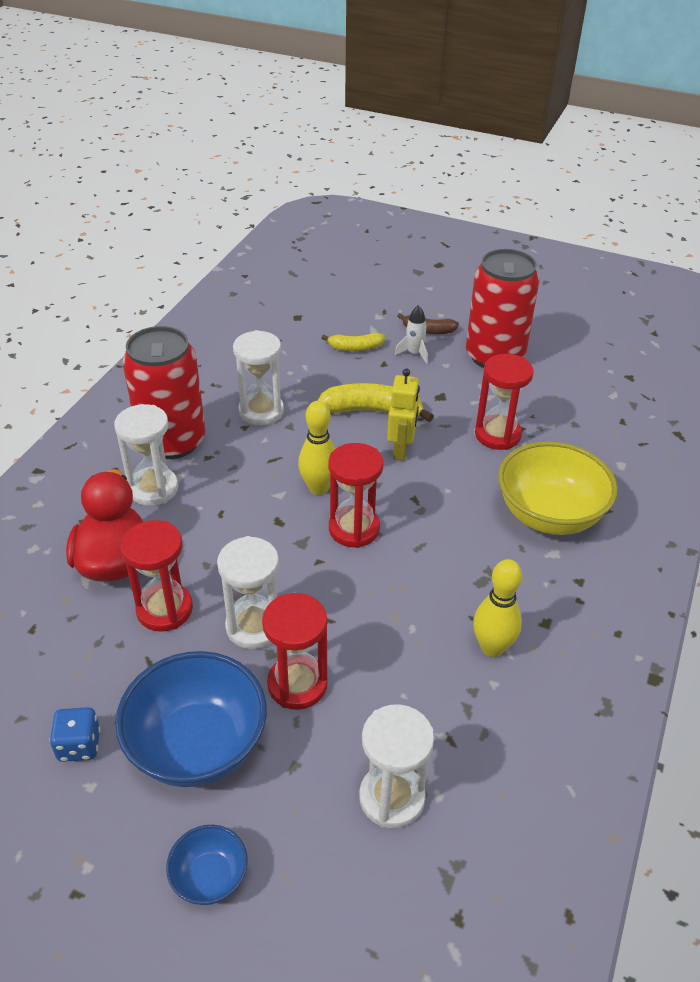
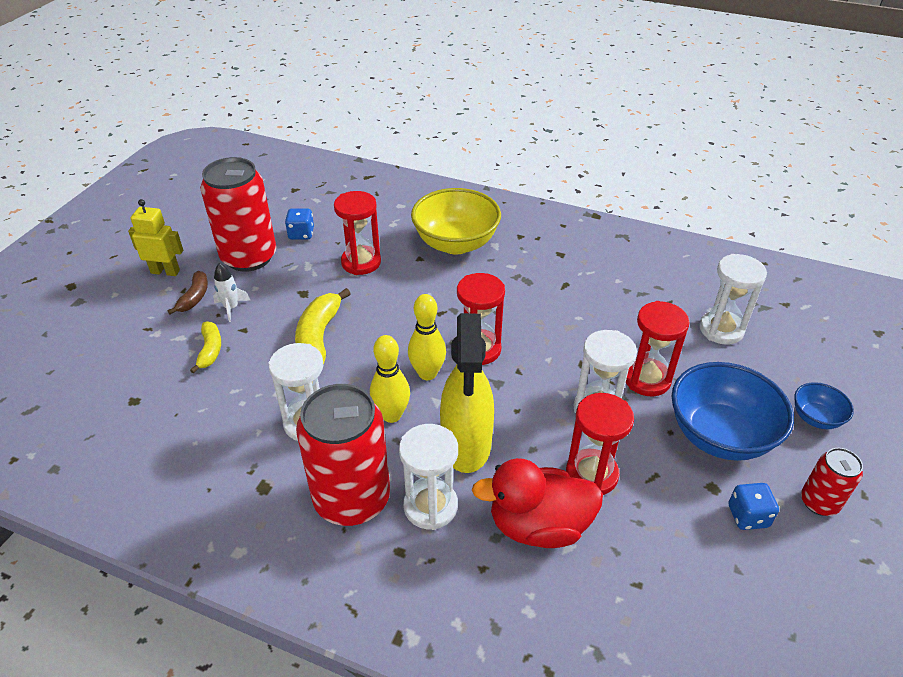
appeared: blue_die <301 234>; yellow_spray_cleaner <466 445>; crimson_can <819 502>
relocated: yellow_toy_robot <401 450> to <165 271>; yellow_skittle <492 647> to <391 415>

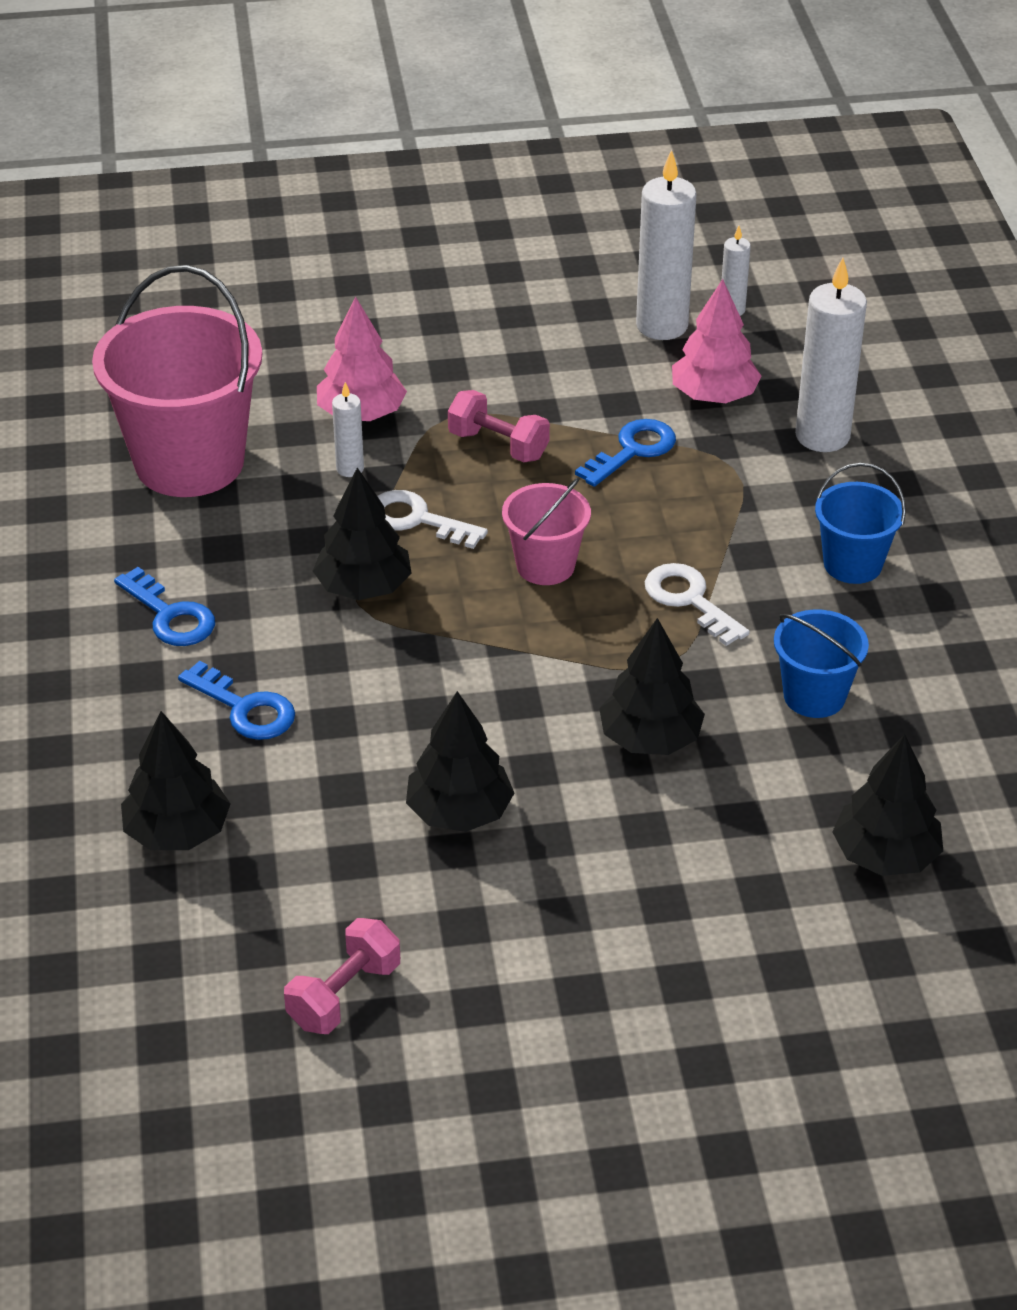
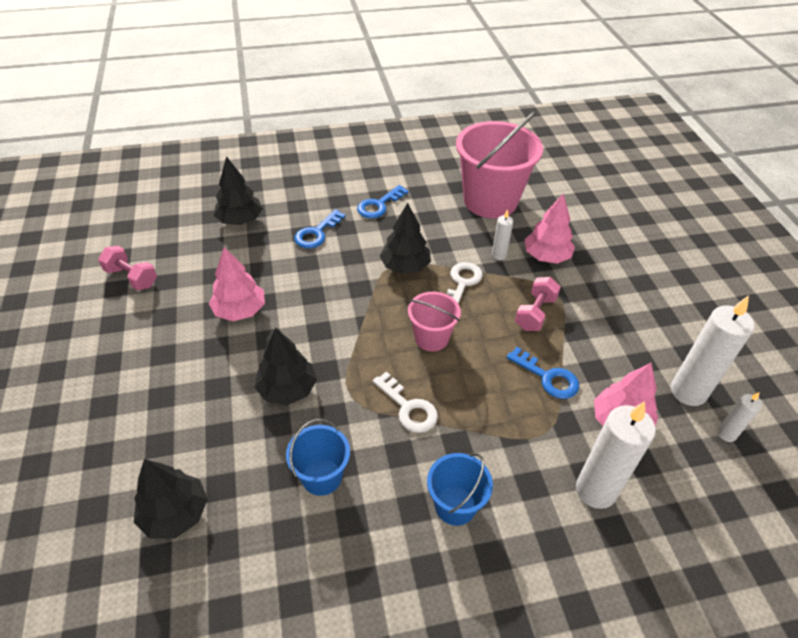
colour: black_fir_tree <459 812> to rosy_fir_tree <240 310>
spun: pure_white_door_key <689 600> = <408 408> 90 degrees clockwise

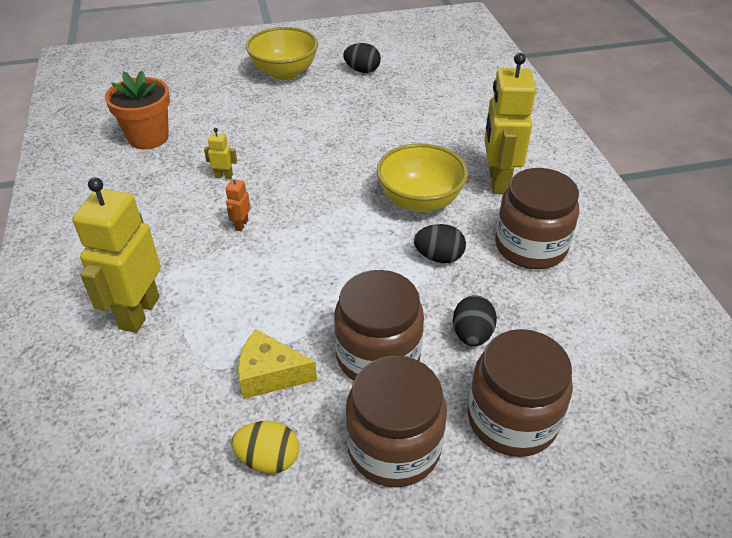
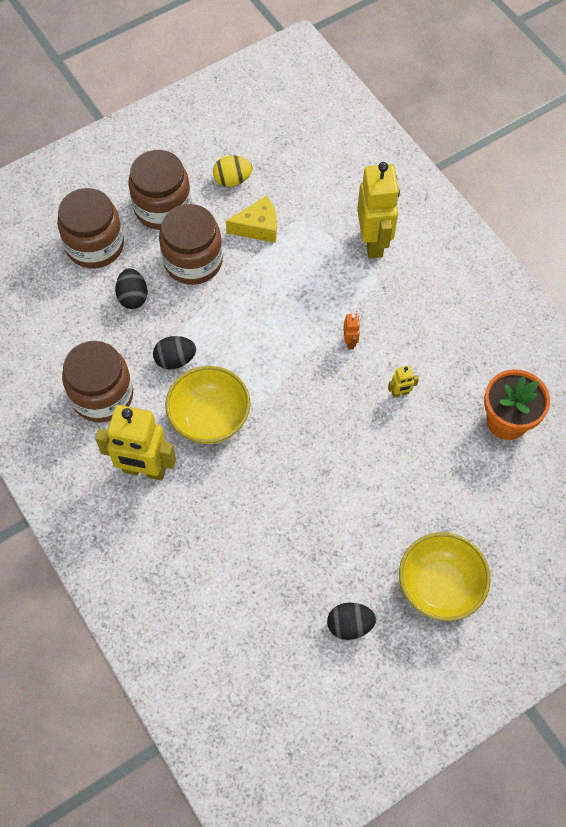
spun: yellow_toy_robot <498 181> = <144 470> 120 degrees clockwise

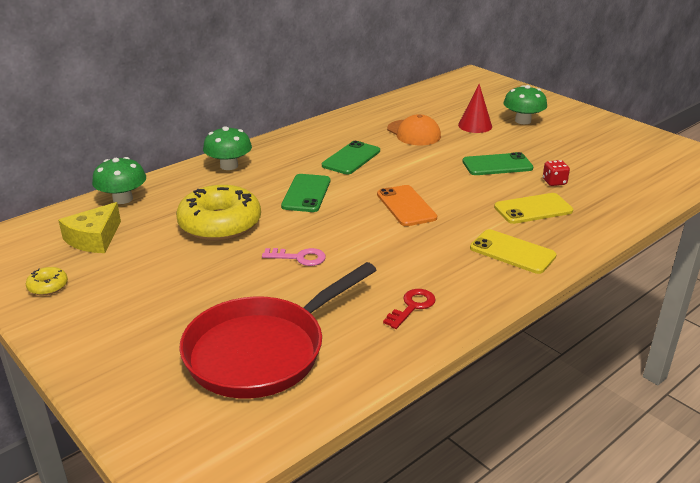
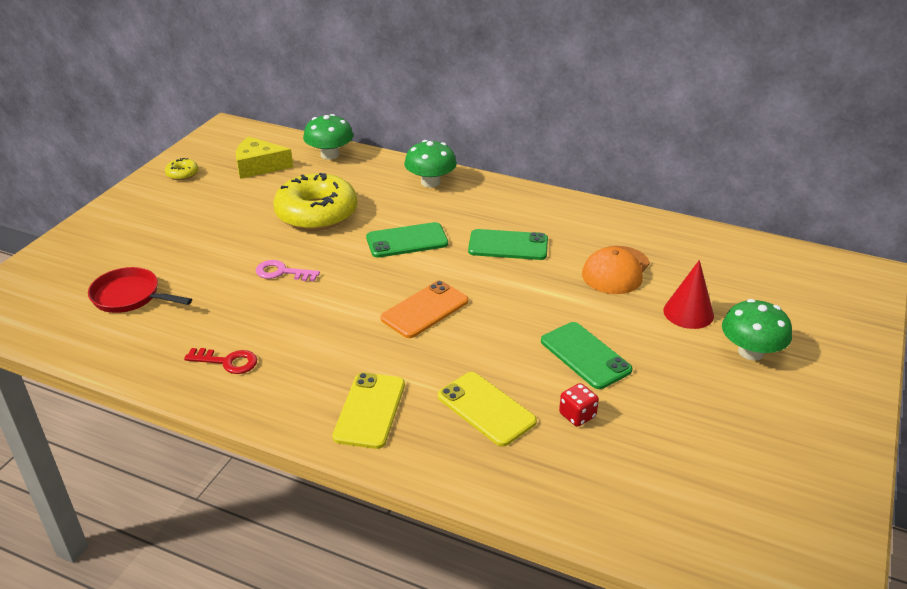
spun: rosy_door_key <299 257> = <282 272> 120 degrees clockwise
size: crimson_frying_pan <262 351> = <130 296> x0.54

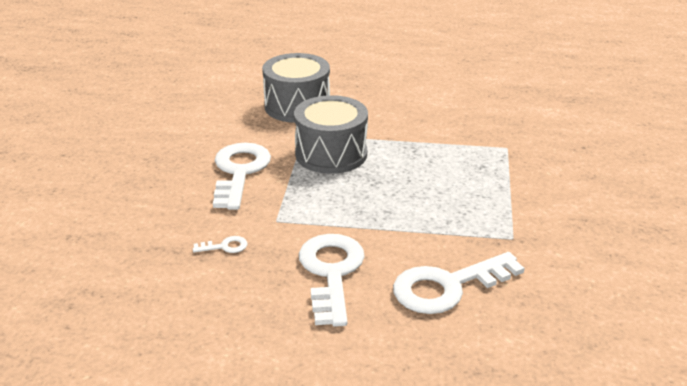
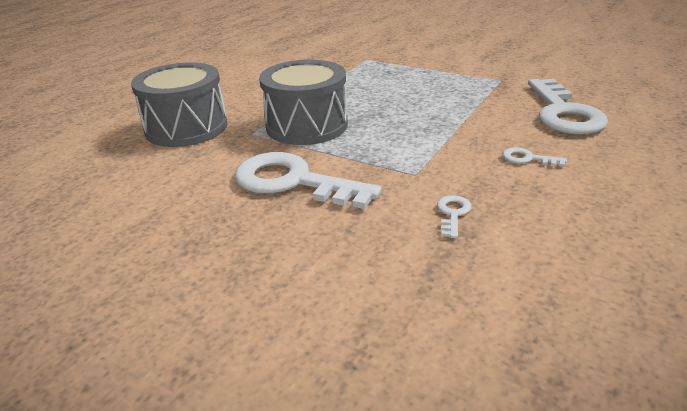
size: pure_white_door_key <331 273> = <527 158> x0.41

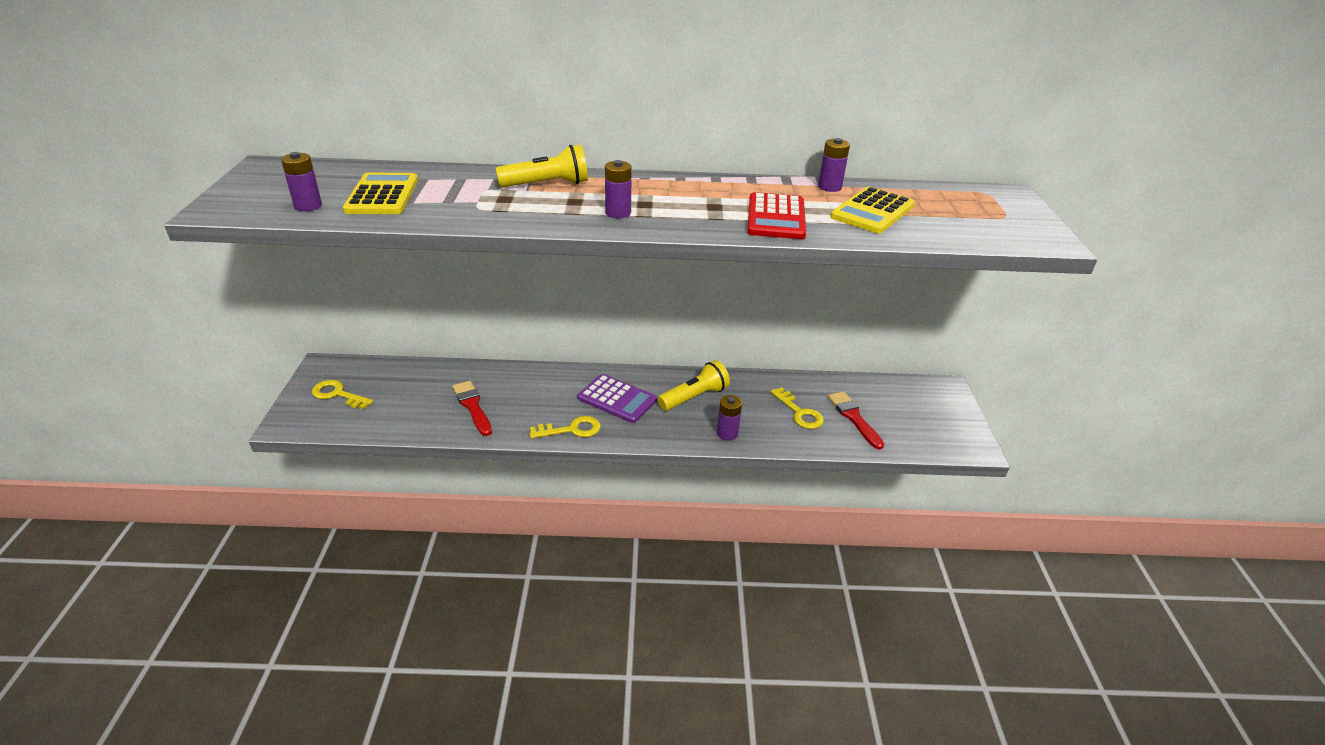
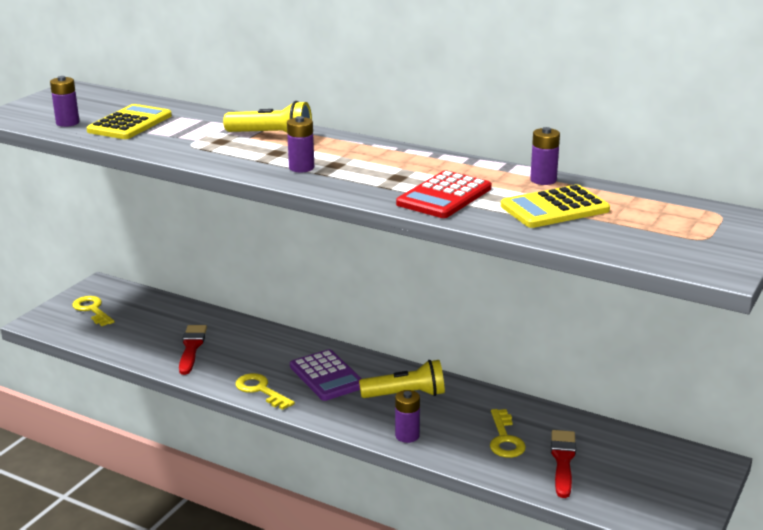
spun: yellow_door_key <572 429> = <260 390> 150 degrees counterclockwise

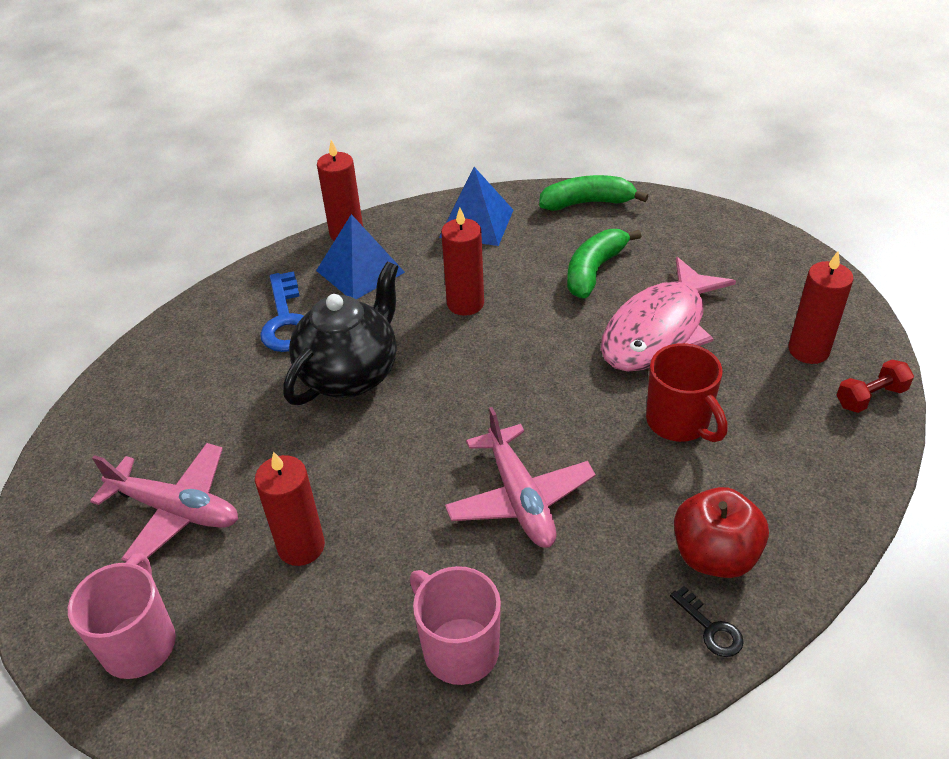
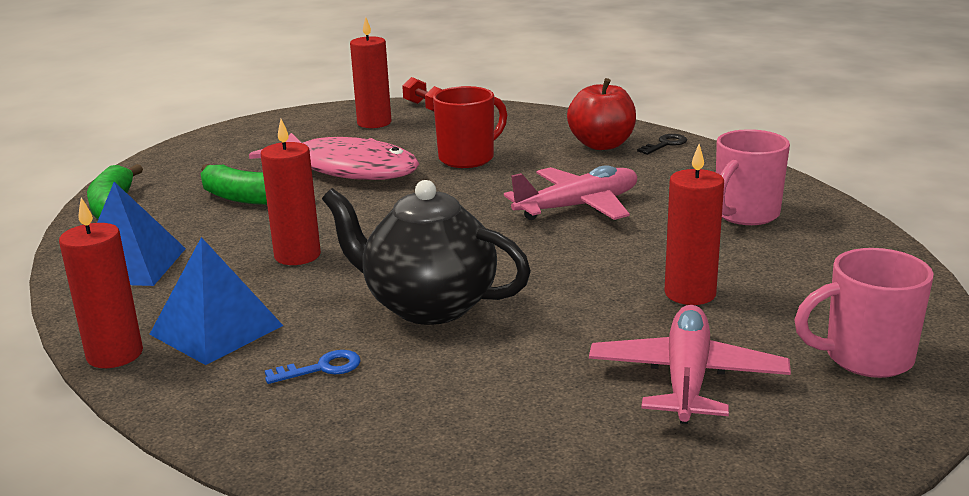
size: blue_door_key <286 320> = <322 368> x0.54

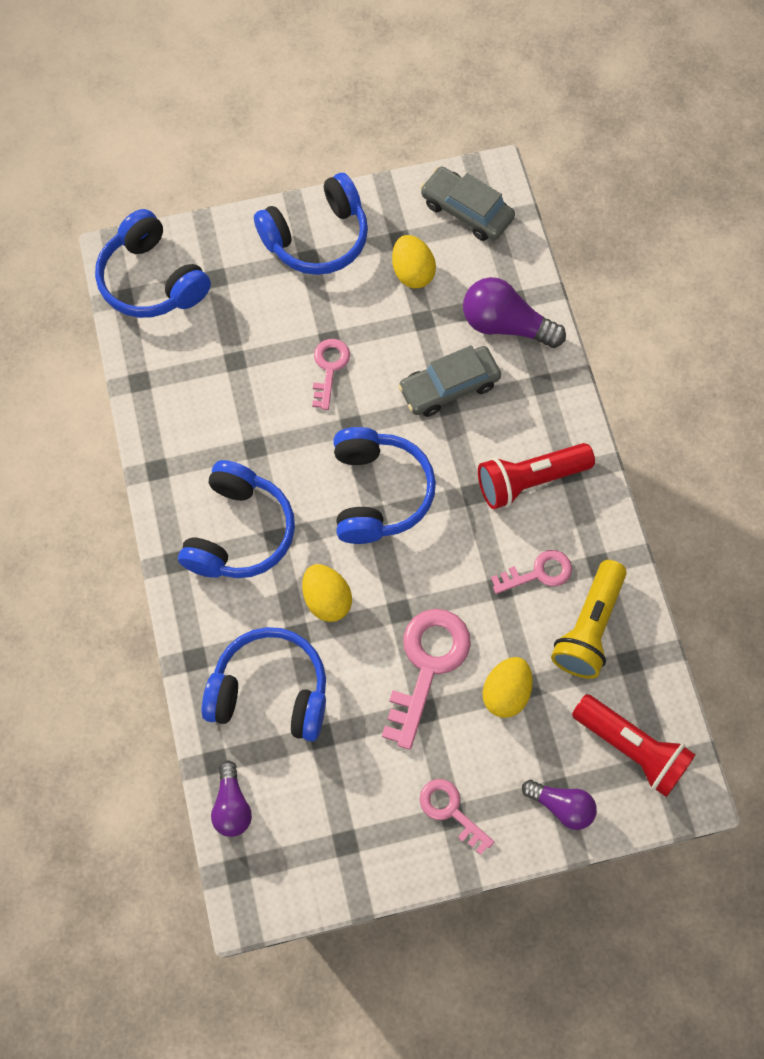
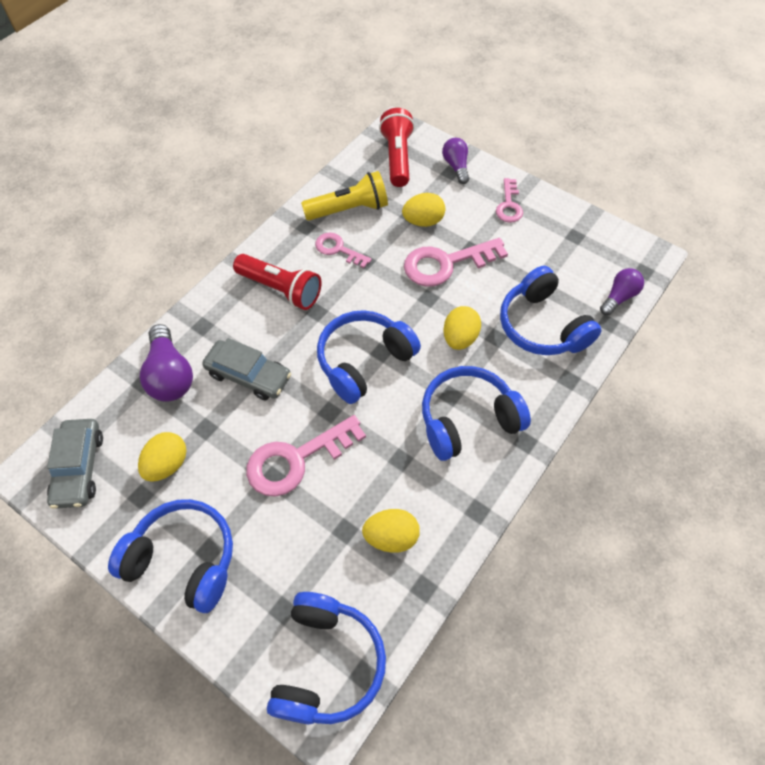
appeared: yellow_toy_egg <391 537>
size: rosy_door_key <329 368> = <296 460> x1.72

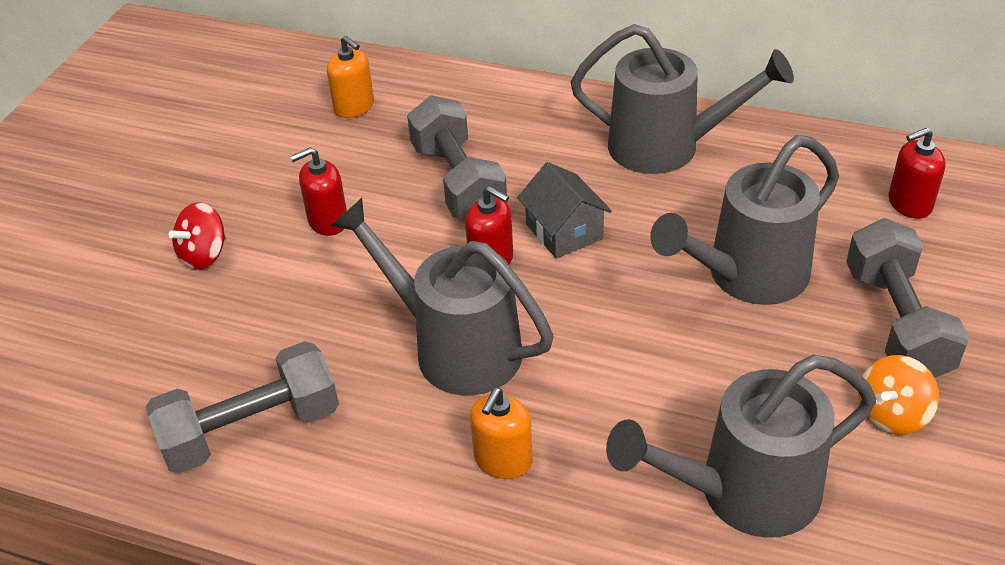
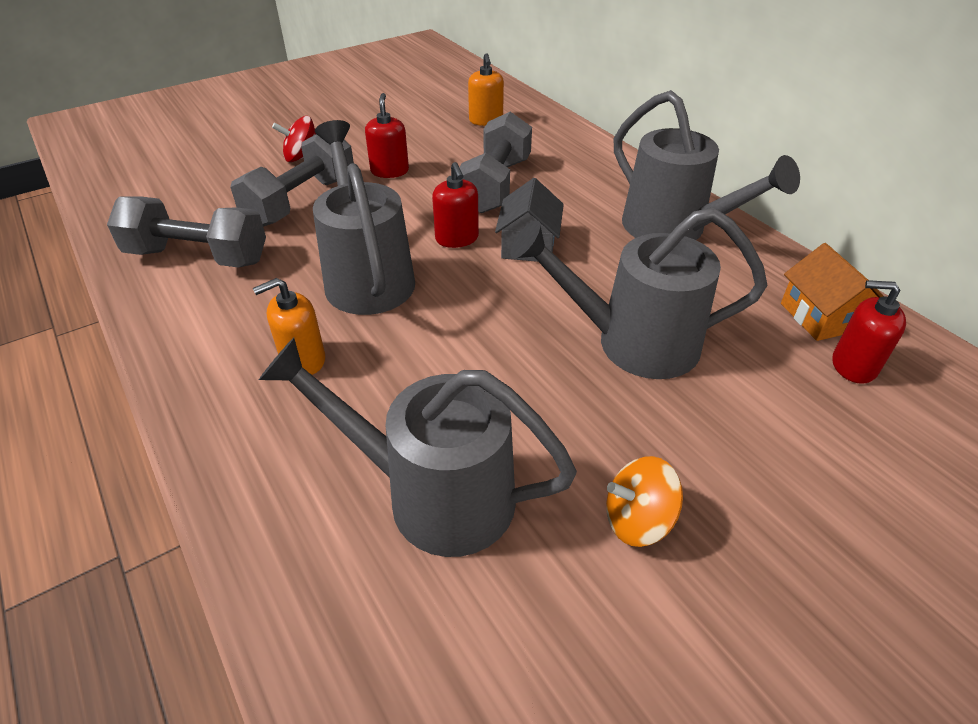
appeared: orange-coloured_cottage <821 316>
relocated: grey_dumbbell <896 323> to <301 201>
spun: crimson_soap_pump <328 221> = <389 171> 75 degrees clockwise

